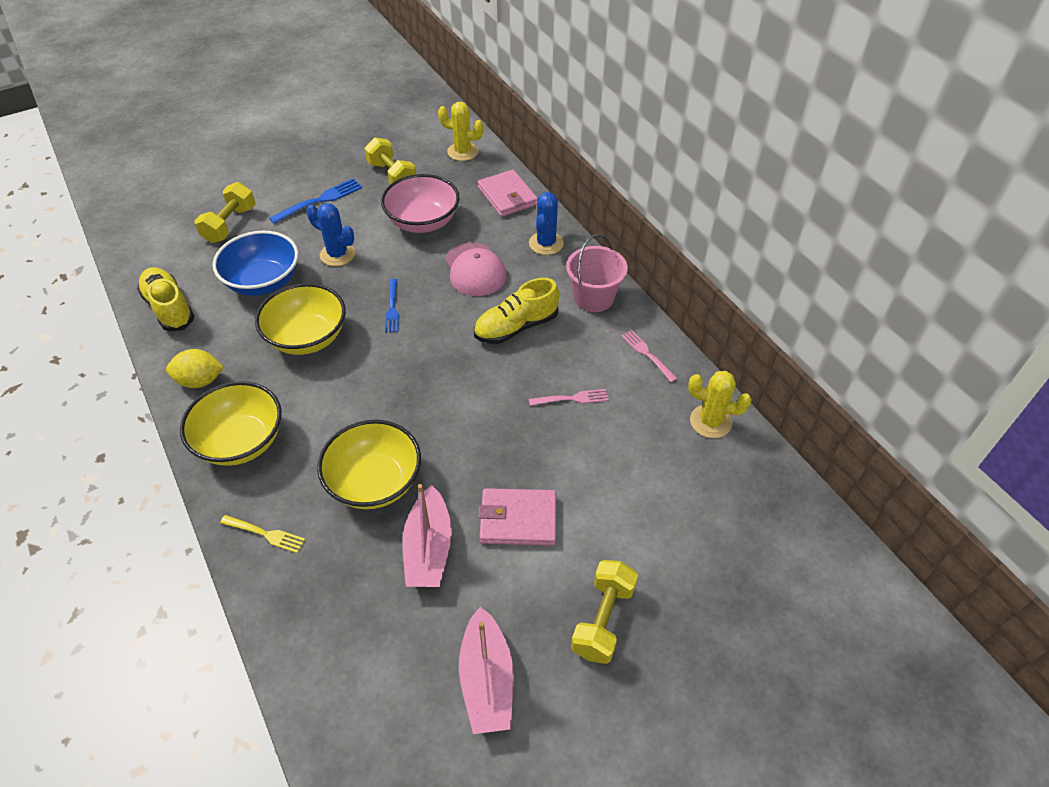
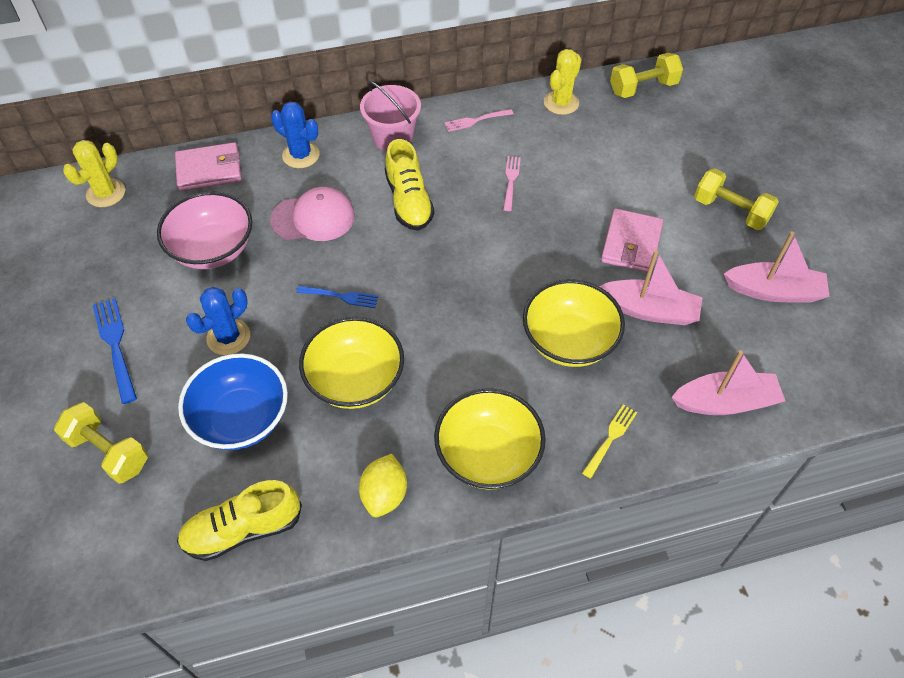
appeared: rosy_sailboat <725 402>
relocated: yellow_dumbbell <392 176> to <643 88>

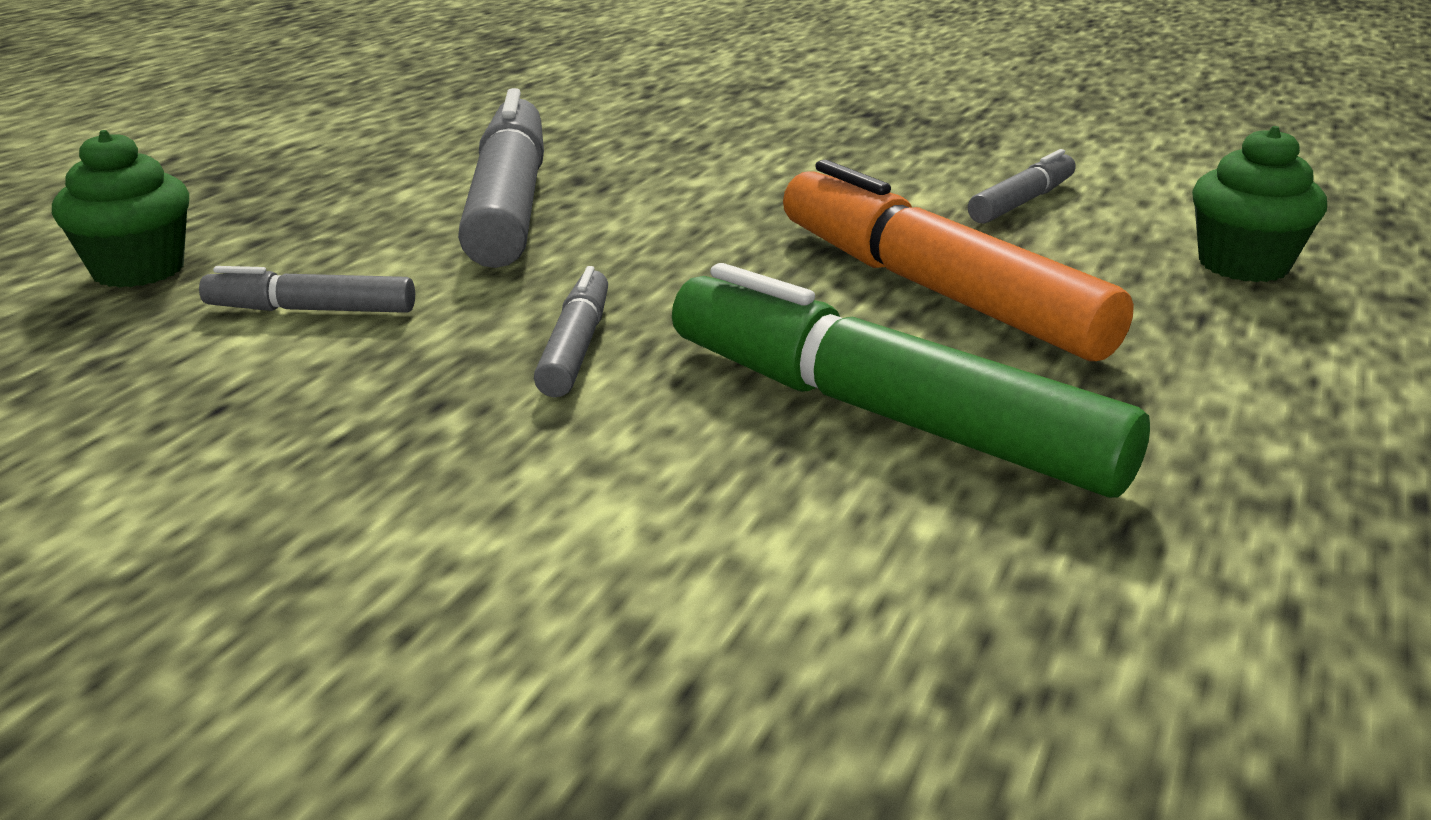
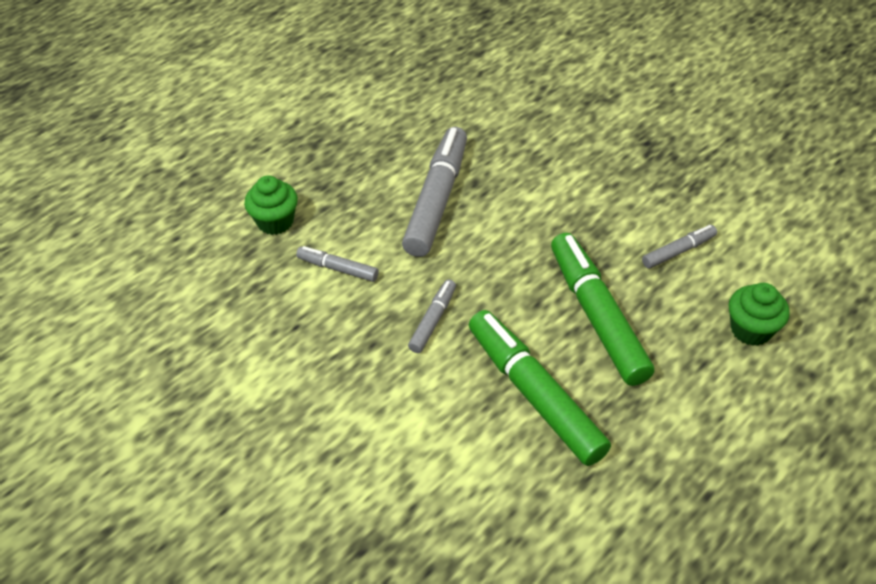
colour: orange-coloured_marker_pen <935 290> to emerald_marker_pen <597 316>

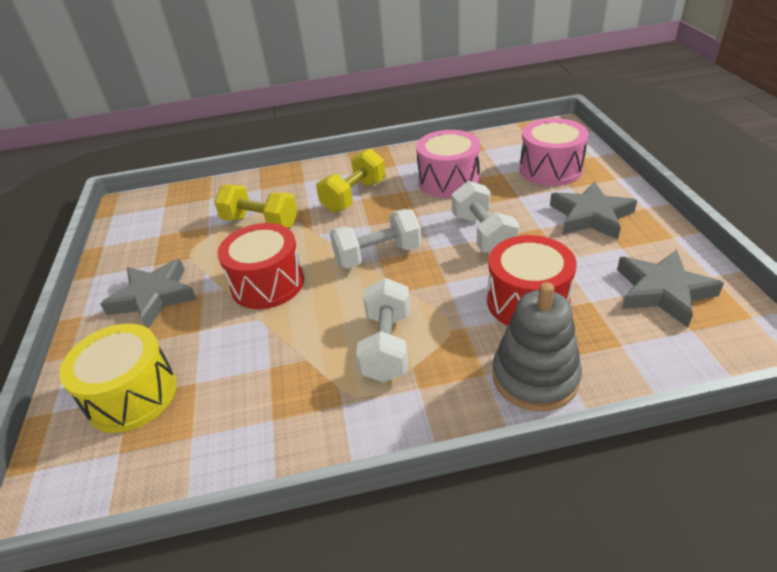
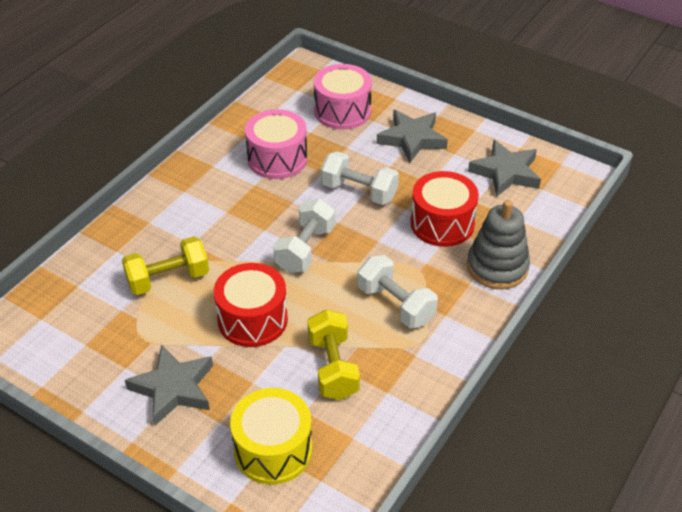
relocated: yellow_dumbbell <354 196> to <333 367>

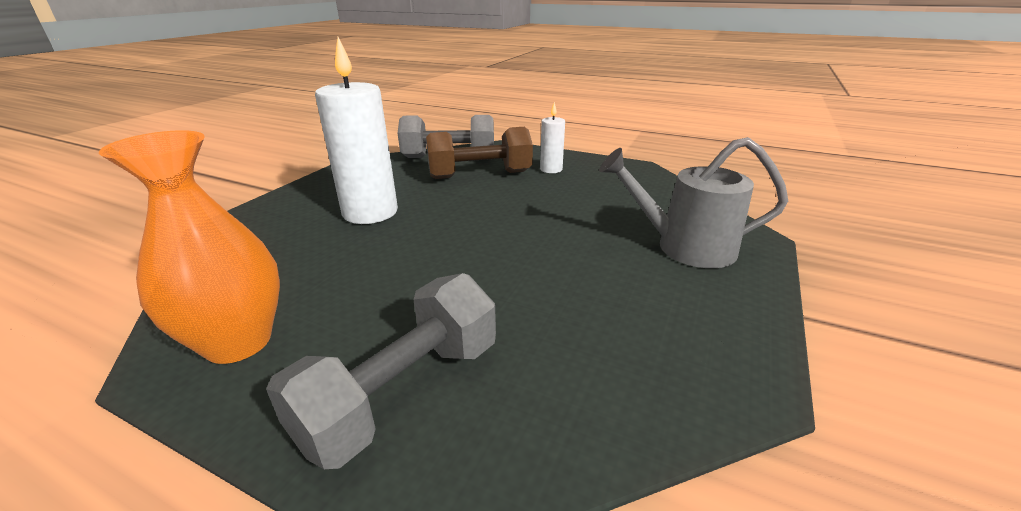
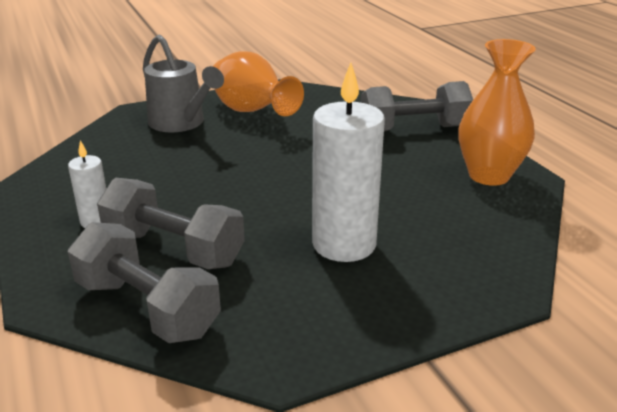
appeared: orange-coloured_vase <252 112>
colour: dark_brown_dumbbell <480 175> to grey_dumbbell <173 249>

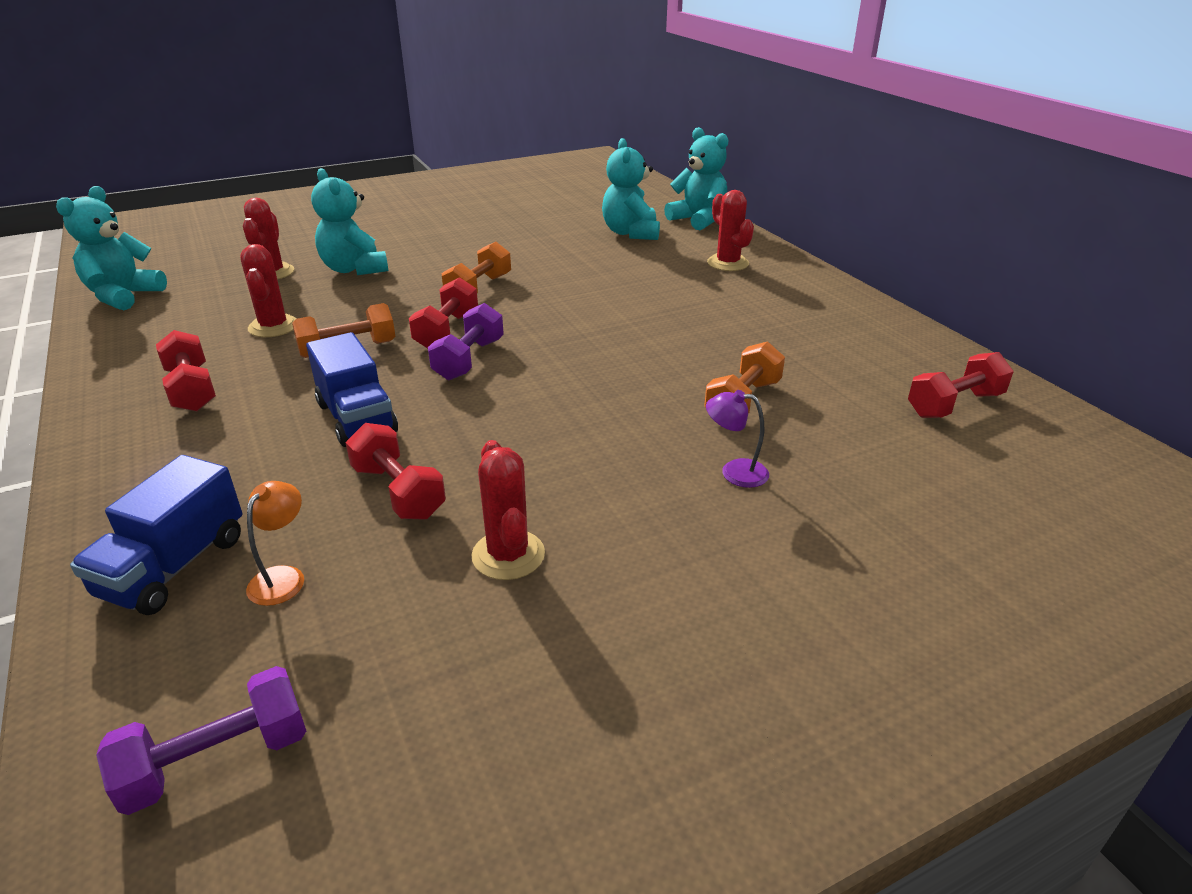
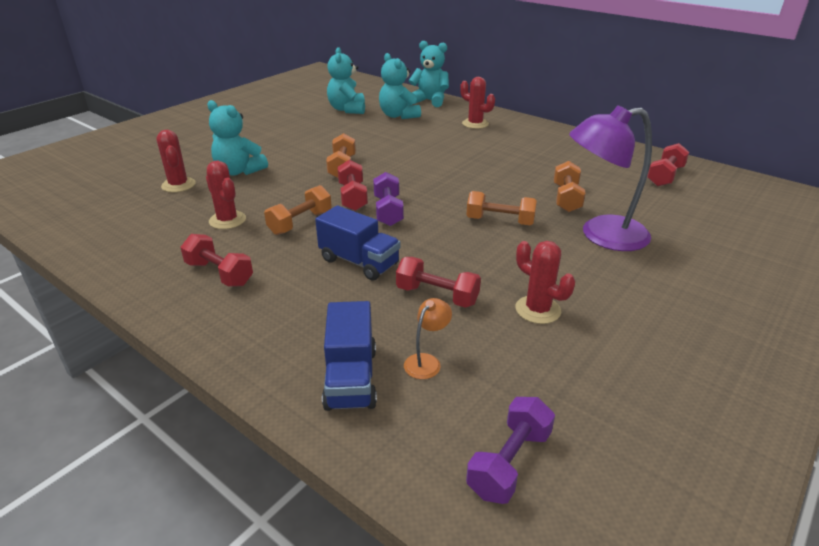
appeared: orange-coloured_dumbbell <500 221>
relocated: aqua_teddy_bear <124 296> to <347 109>
spun: orange-coloured_lamp <283 577> = <426 361> 45 degrees clockwise
size: violet_lamp <734 472> = <601 235> x2.40

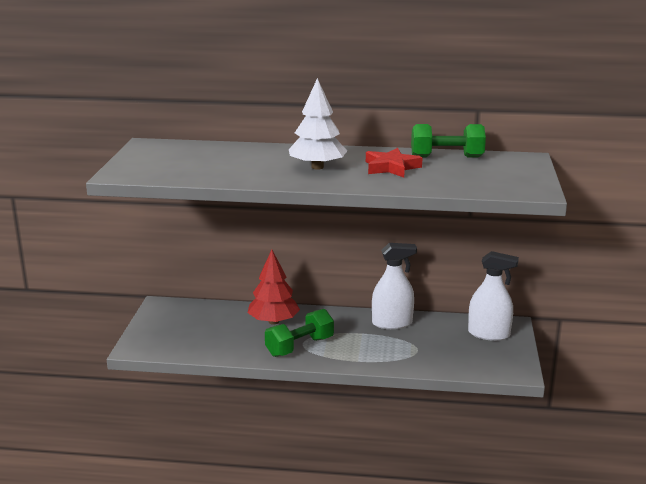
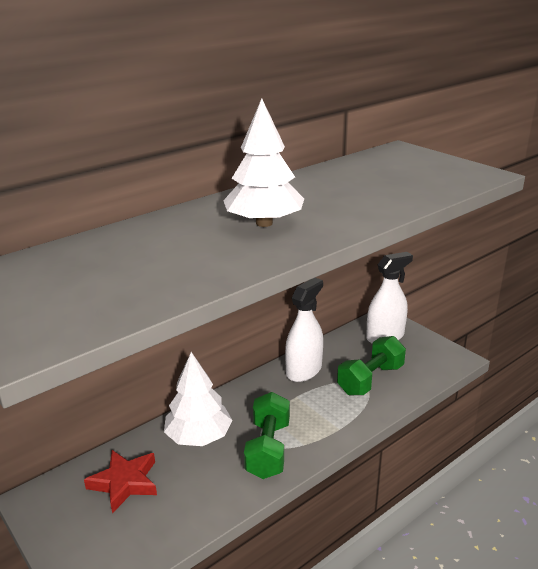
relocated: crimson_star <391 167> to <125 483>; emerald_dumbbell <446 157> to <370 379>
colour: crimson_fir_tree <273 321> to pure_white_fir_tree <199 436>

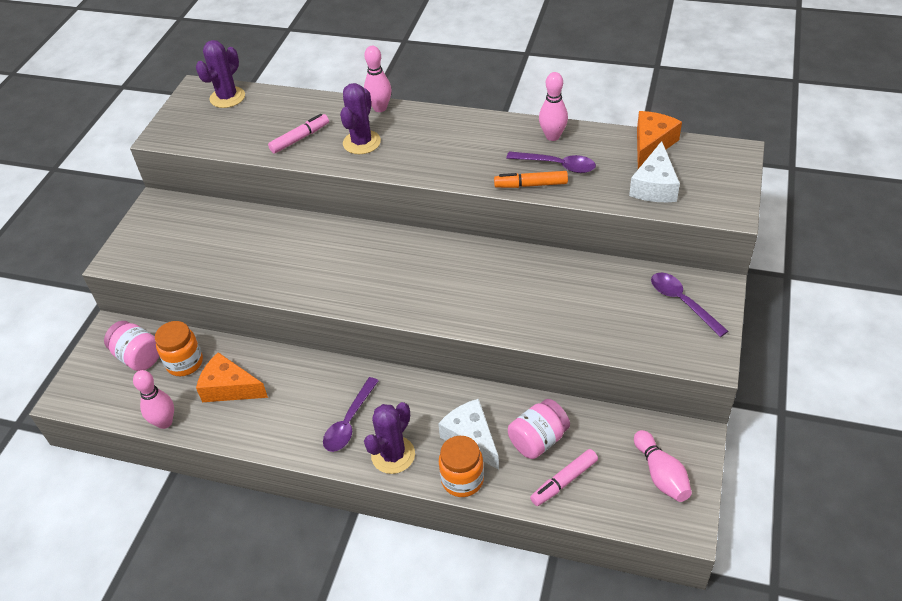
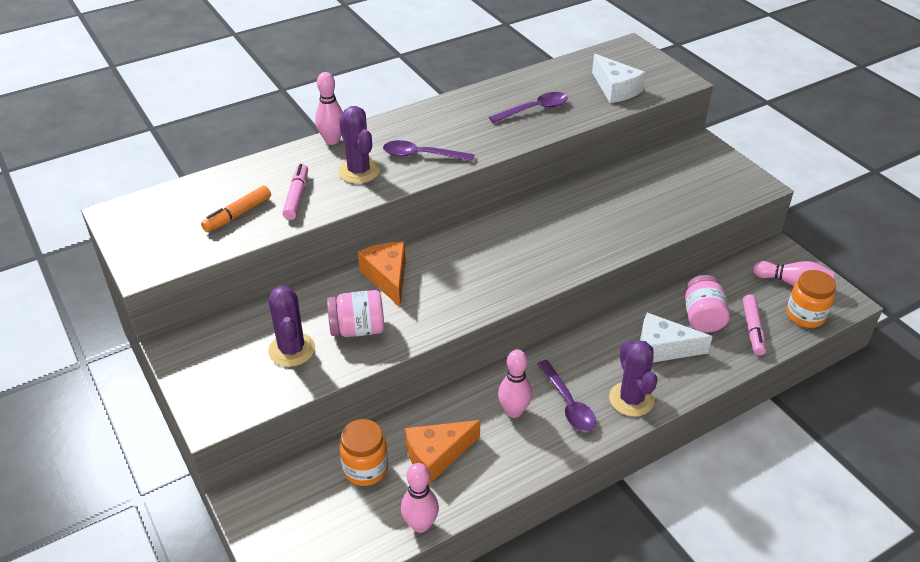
relocated: rosy_jam_jar <138 357> to <358 329>; violet_saguaro_cactus <227 97> to <292 350>; orange-coloured_jam_jar <462 480> to <805 316>; orange-coloured_marker_pen <531 185> to <237 214>; rosy_skittle <552 136> to <514 411>; orange-coloured_cheese_wedge <651 145> to <387 277>; violet_teaspoon <682 302> to <421 155>

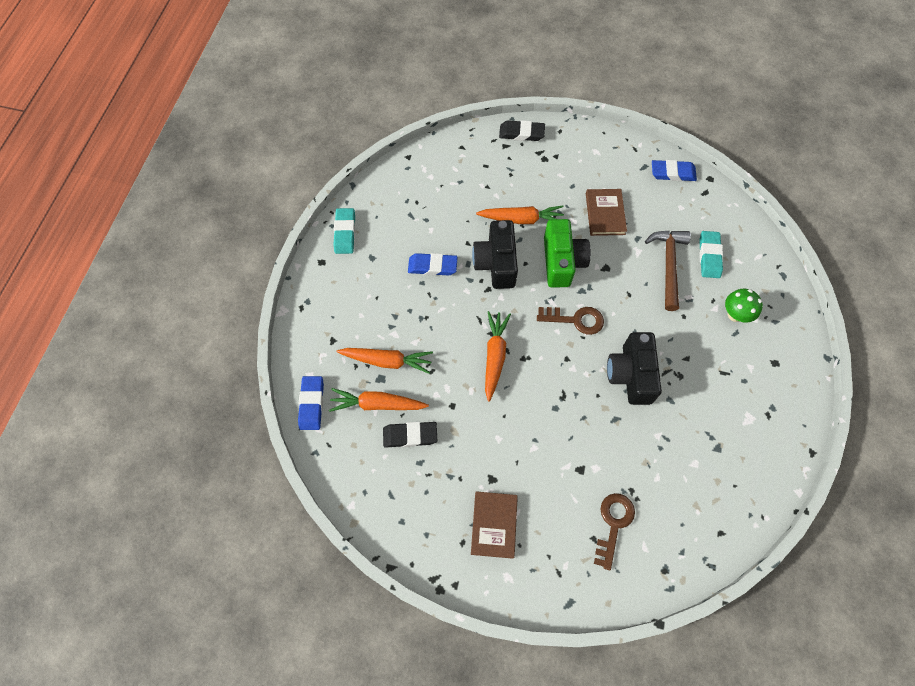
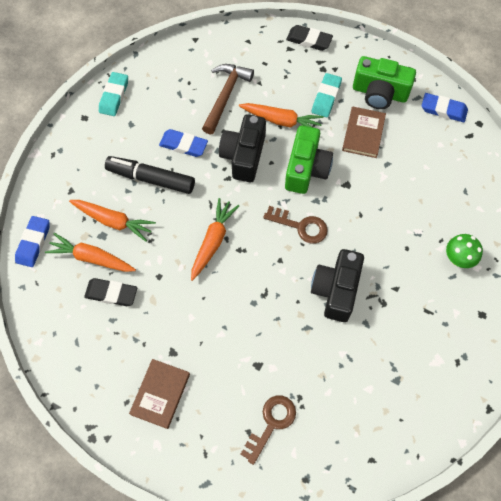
appeared: black_marker_pen <151 178>; emerald_photo_camera <379 93>
relocated: dark_brown_carpenter's_hammer <668 265> to <225 96>; aqua_pencil_eraser <709 256> to <326 97>

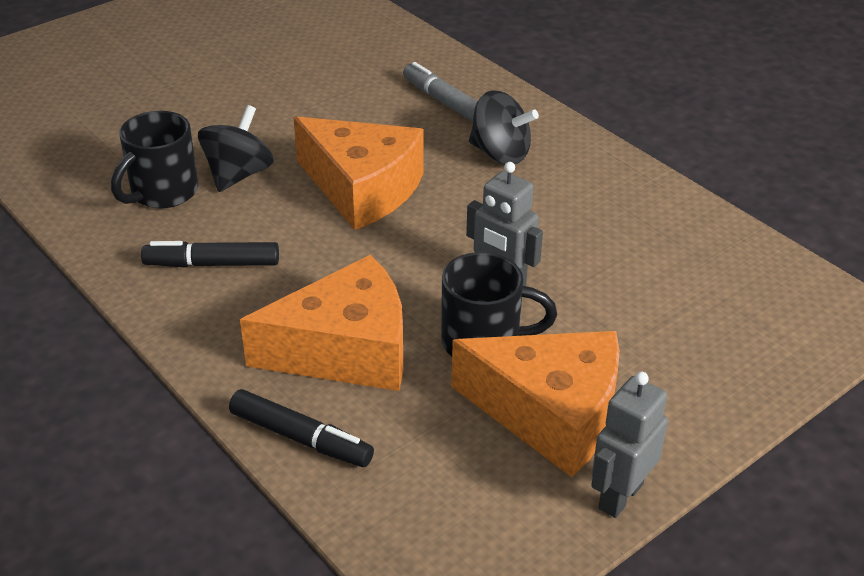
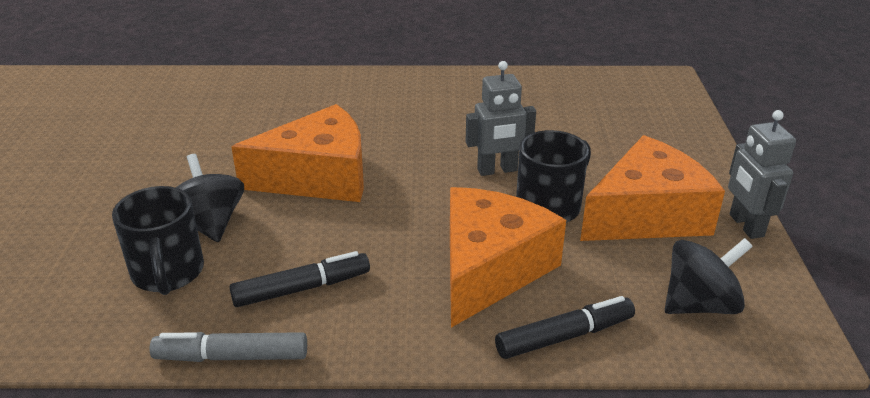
relocated: grey_marker_pen <444 102> to <231 356>; black_spinning_top <500 154> to <699 304>
spun: black_marker_pen <212 264> = <302 288> 150 degrees counterclockwise

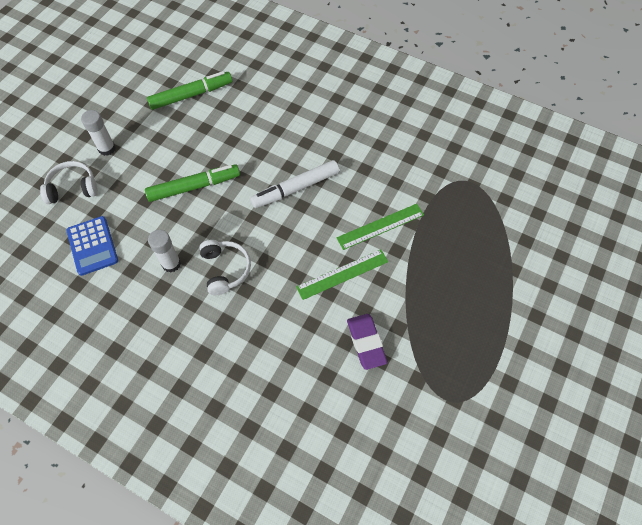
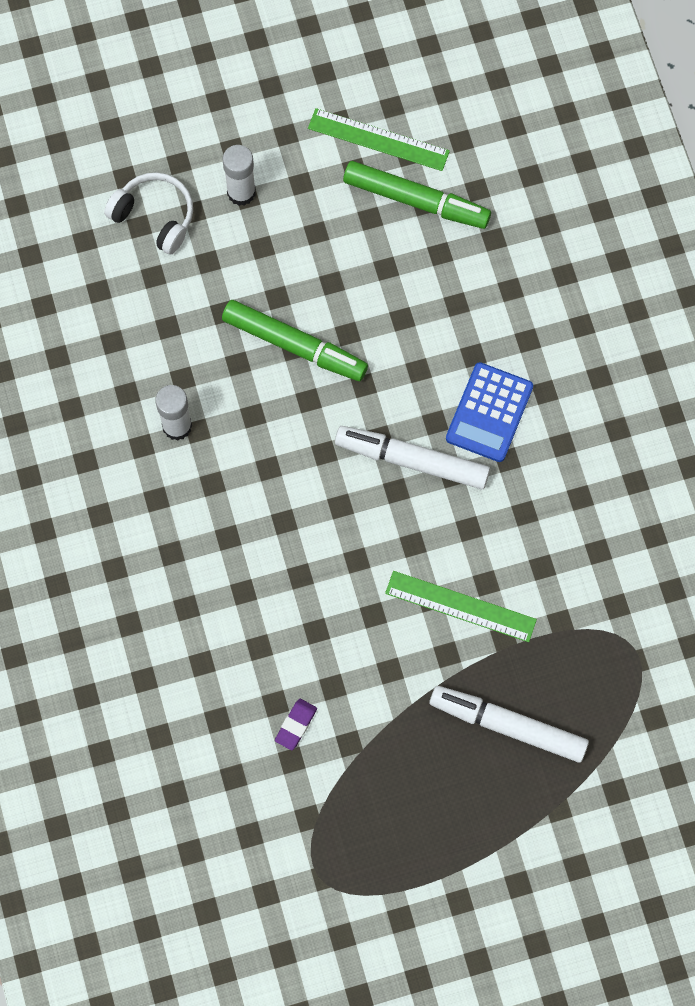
missing: pure_white_over-ear_headphones <225 269>
appeared: pure_white_marker_pen <508 726>
relocated: blue_adding_machine <92 246> to <489 413>; emerald_ruler <342 274> to <378 139>
size: violet_pencil_eraser <366 342> = <296 725> x0.58

